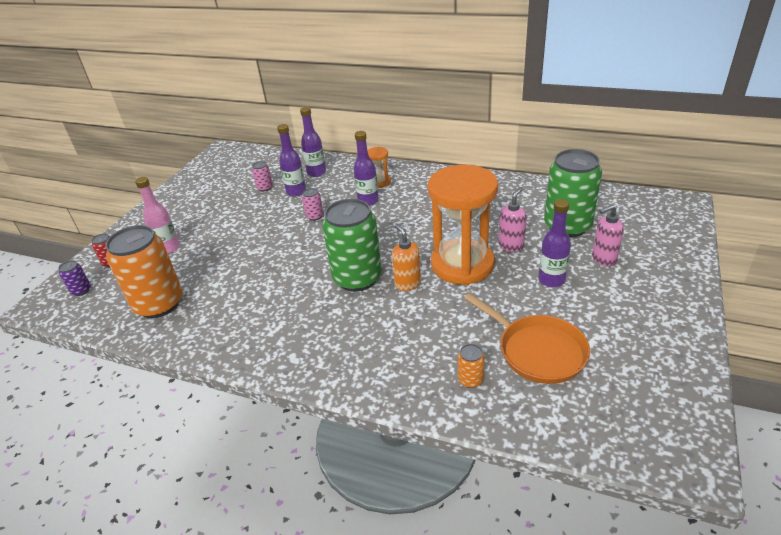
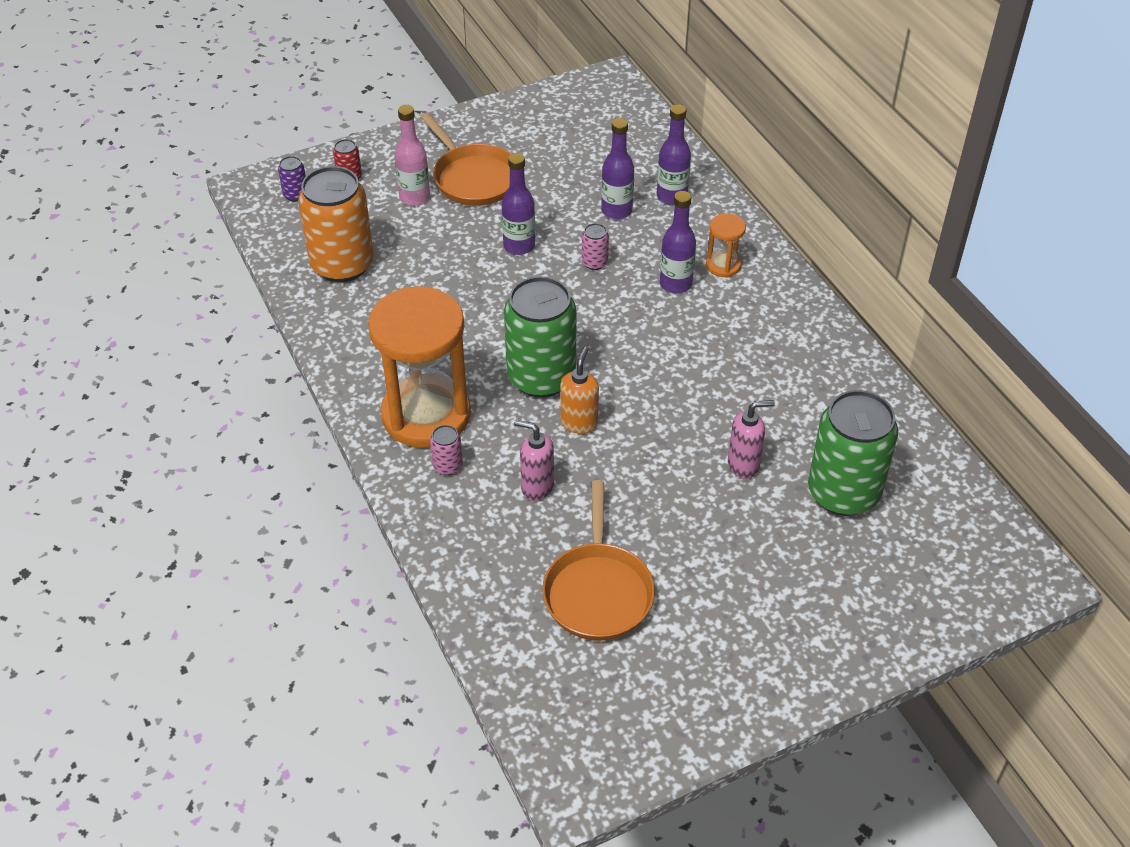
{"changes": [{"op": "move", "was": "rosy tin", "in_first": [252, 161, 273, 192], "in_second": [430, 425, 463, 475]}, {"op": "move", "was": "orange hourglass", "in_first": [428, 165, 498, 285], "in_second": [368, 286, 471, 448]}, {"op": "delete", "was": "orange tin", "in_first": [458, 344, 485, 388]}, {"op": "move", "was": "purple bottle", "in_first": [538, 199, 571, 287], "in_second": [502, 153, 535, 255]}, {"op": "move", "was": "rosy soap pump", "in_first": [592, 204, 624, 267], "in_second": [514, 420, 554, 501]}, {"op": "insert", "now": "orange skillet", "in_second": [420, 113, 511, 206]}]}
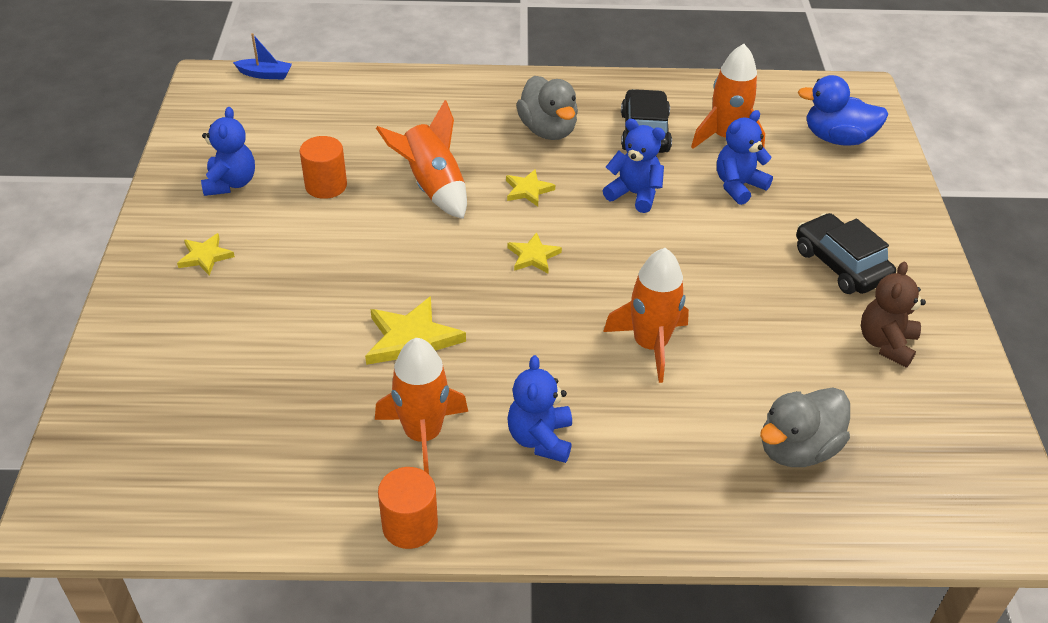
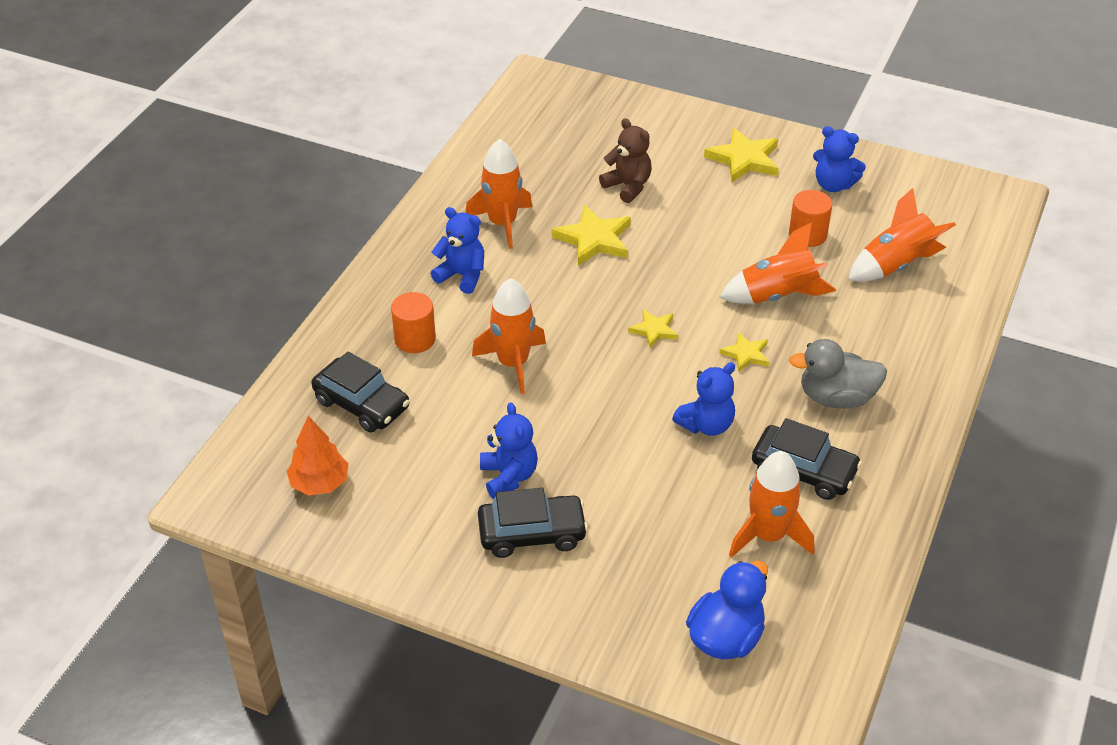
{"changes": [{"op": "resize", "was": "bright yellow star", "in_first": [177, 233, 235, 276], "in_second": [704, 128, 779, 183], "ratio": 1.73}, {"op": "delete", "was": "cobalt boat", "in_first": [233, 33, 292, 80]}, {"op": "move", "was": "orange solid cylinder", "in_first": [378, 467, 438, 549], "in_second": [391, 292, 436, 353]}, {"op": "move", "was": "cobalt teddy bear", "in_first": [717, 110, 773, 205], "in_second": [480, 402, 538, 499]}, {"op": "replace", "was": "grey toy duck", "now": "black car", "in_first": [760, 388, 850, 467], "in_second": [311, 352, 409, 433]}, {"op": "move", "was": "brown teddy bear", "in_first": [861, 262, 926, 368], "in_second": [599, 118, 652, 203]}, {"op": "insert", "now": "orange tree", "in_second": [286, 416, 349, 496]}, {"op": "insert", "now": "orange spaceship", "in_second": [848, 188, 956, 282]}]}
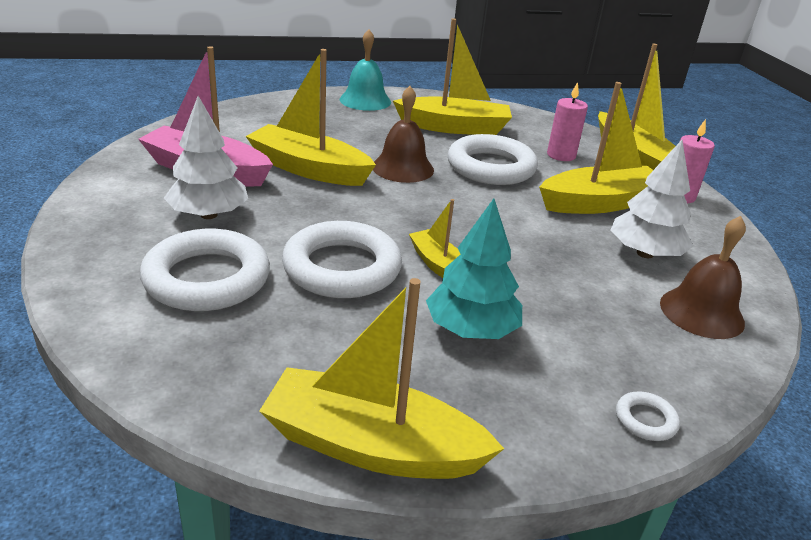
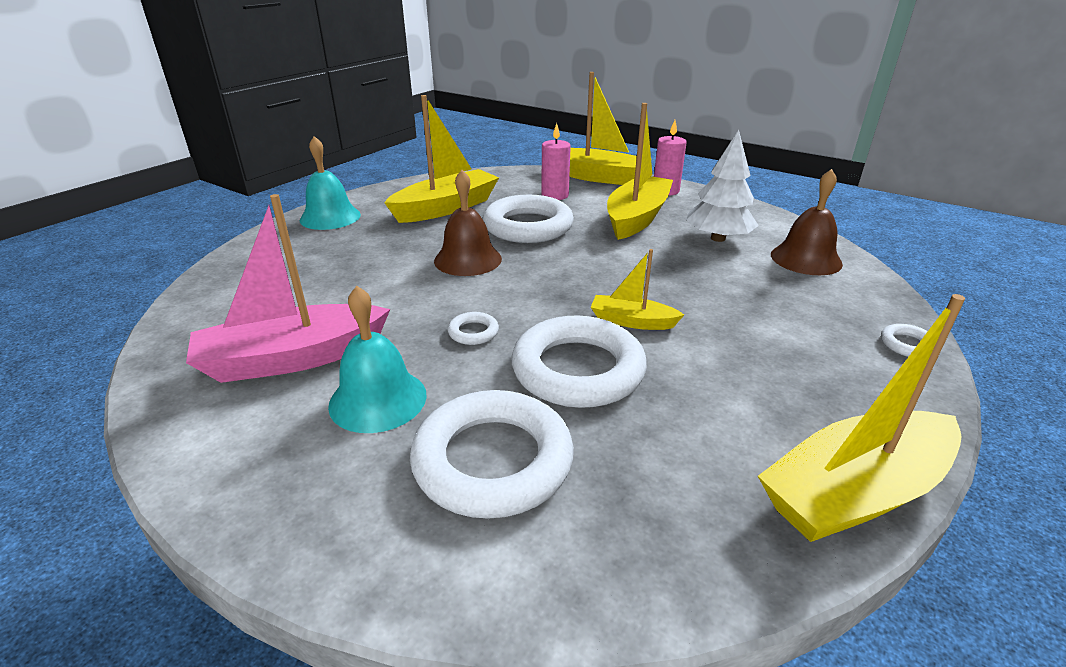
{"changes": [{"op": "replace", "was": "pure white tree", "now": "turquoise bell", "in_first": [164, 96, 248, 219], "in_second": [328, 286, 427, 433]}, {"op": "delete", "was": "bright yellow boat", "in_first": [246, 49, 376, 186]}, {"op": "delete", "was": "turquoise tree", "in_first": [426, 198, 522, 339]}, {"op": "insert", "now": "pure white ring", "in_second": [448, 312, 499, 345]}]}
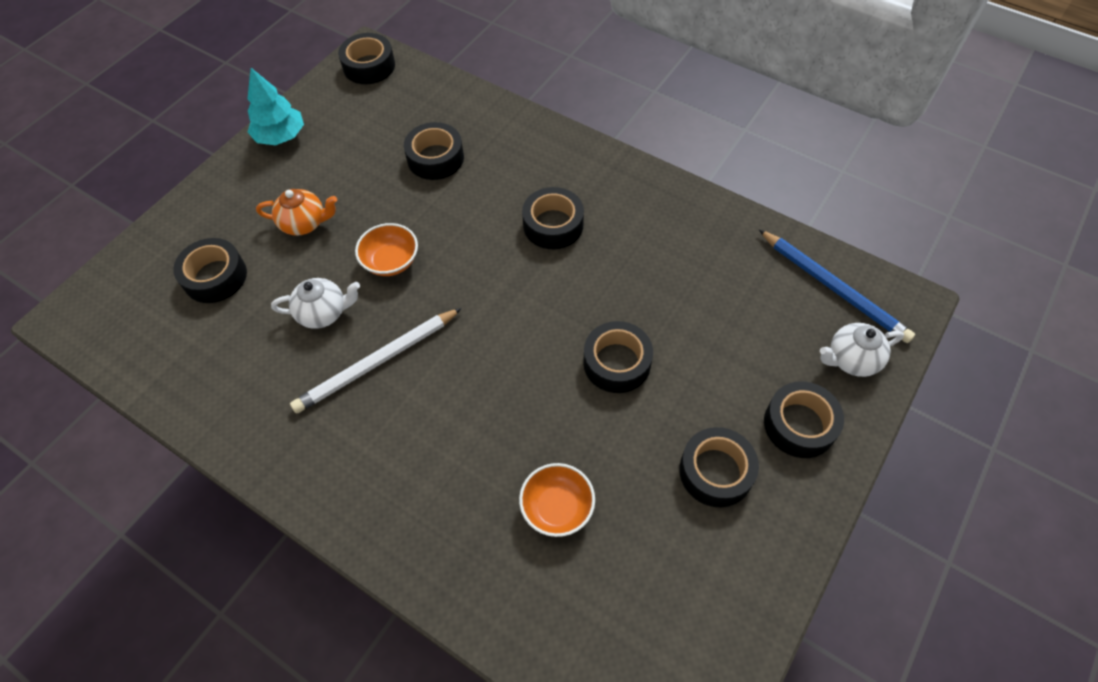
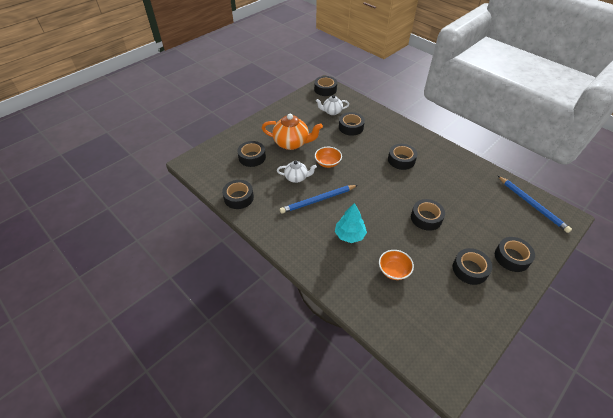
{"changes": [{"op": "move", "was": "turquoise tree", "in_first": [247, 68, 304, 145], "in_second": [335, 203, 367, 243]}, {"op": "resize", "was": "orange china teapot", "in_first": [256, 189, 337, 236], "in_second": [262, 114, 323, 150], "ratio": 1.67}, {"op": "recolor", "was": "pure white lead pencil", "now": "cobalt lead pencil", "in_first": [290, 308, 462, 414], "in_second": [280, 185, 358, 214]}, {"op": "move", "was": "pure white china teapot", "in_first": [820, 323, 904, 377], "in_second": [316, 95, 349, 115]}, {"op": "insert", "now": "black tape", "in_second": [222, 180, 254, 209]}]}
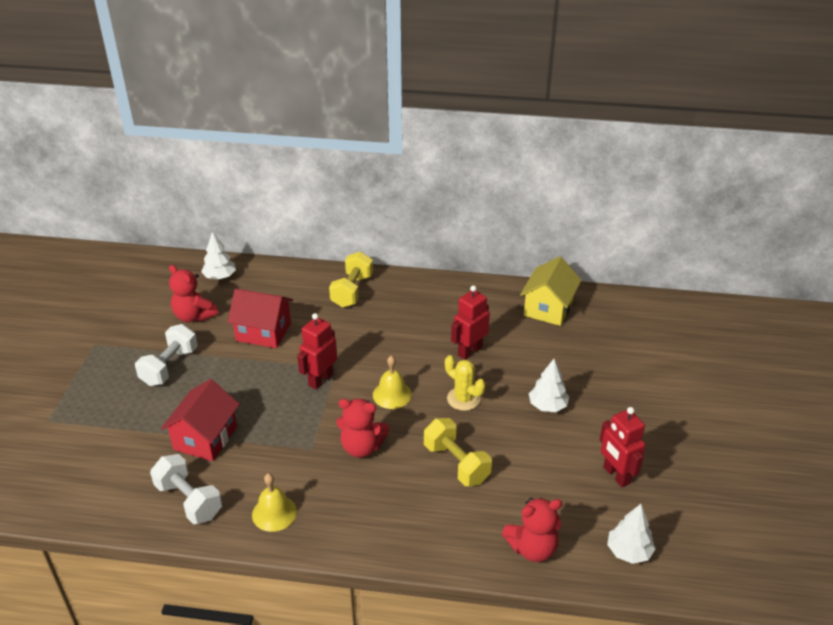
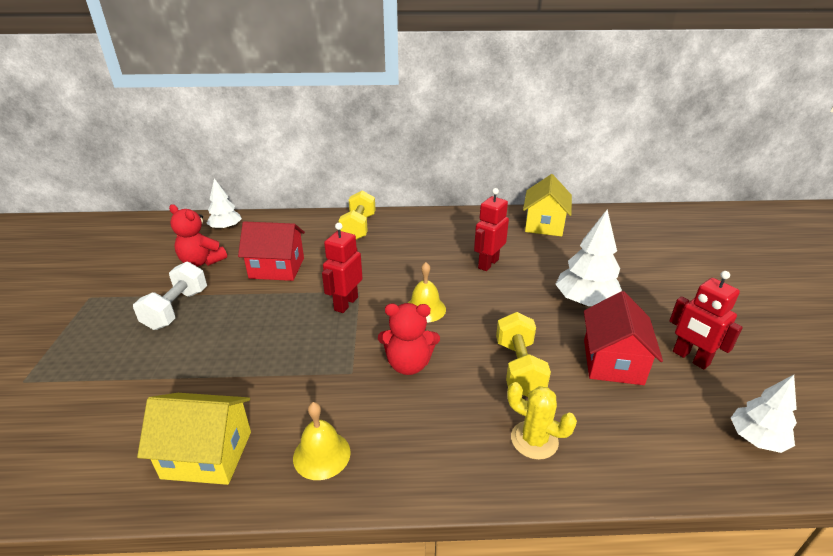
{"changes": [{"op": "replace", "was": "pure white free weight", "now": "bright yellow toy house", "in_first": [150, 454, 222, 524], "in_second": [137, 393, 251, 485]}, {"op": "move", "was": "scarlet toy house", "in_first": [161, 379, 240, 461], "in_second": [584, 291, 663, 385]}, {"op": "rotate", "was": "bright yellow free weight", "in_first": [424, 418, 492, 486], "in_second": [496, 312, 551, 397], "clockwise": 45}, {"op": "move", "was": "bright yellow cactus", "in_first": [445, 355, 485, 411], "in_second": [507, 382, 577, 460]}, {"op": "delete", "was": "scarlet teddy bear", "in_first": [502, 498, 562, 562]}, {"op": "resize", "was": "pure white tree", "in_first": [529, 359, 569, 412], "in_second": [555, 210, 622, 306], "ratio": 1.55}]}
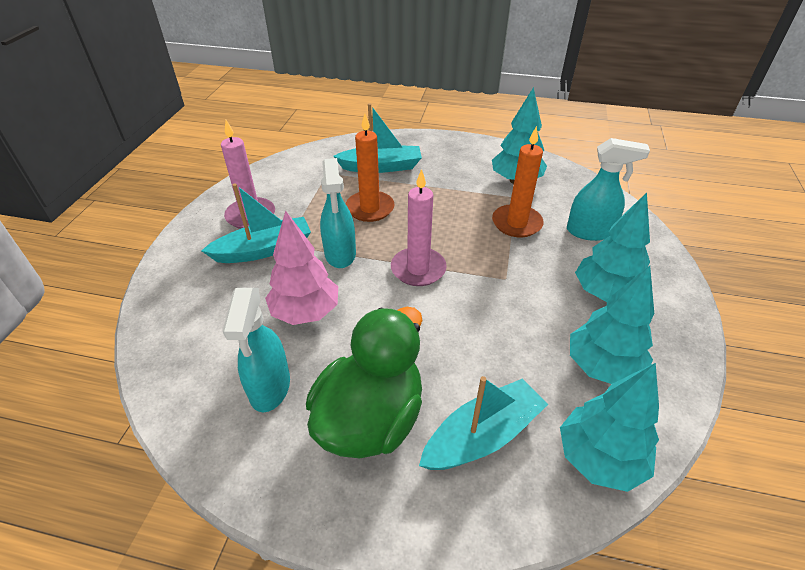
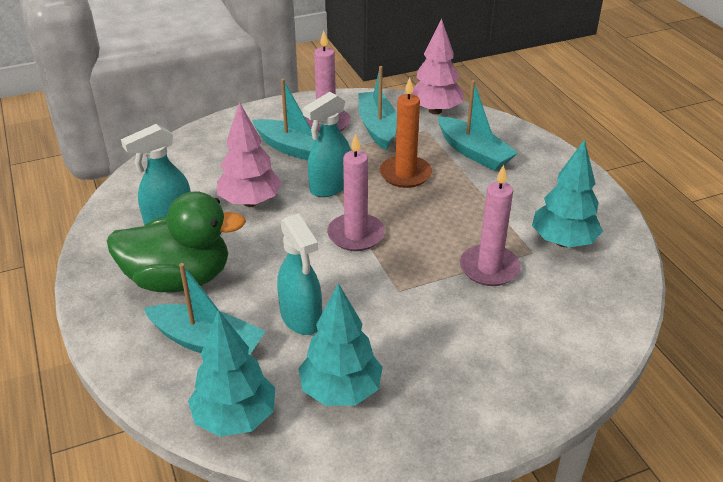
{"changes": [{"op": "recolor", "was": "orange wax candle", "now": "rosy wax candle", "in_first": [492, 126, 544, 238], "in_second": [460, 165, 521, 286]}, {"op": "move", "was": "turquoise spray bottle", "in_first": [567, 138, 650, 241], "in_second": [277, 213, 322, 335]}, {"op": "delete", "was": "turquoise tree", "in_first": [575, 192, 650, 302]}, {"op": "insert", "now": "turquoise boat", "in_second": [358, 66, 397, 150]}, {"op": "insert", "now": "rosy tree", "in_second": [411, 18, 464, 114]}]}
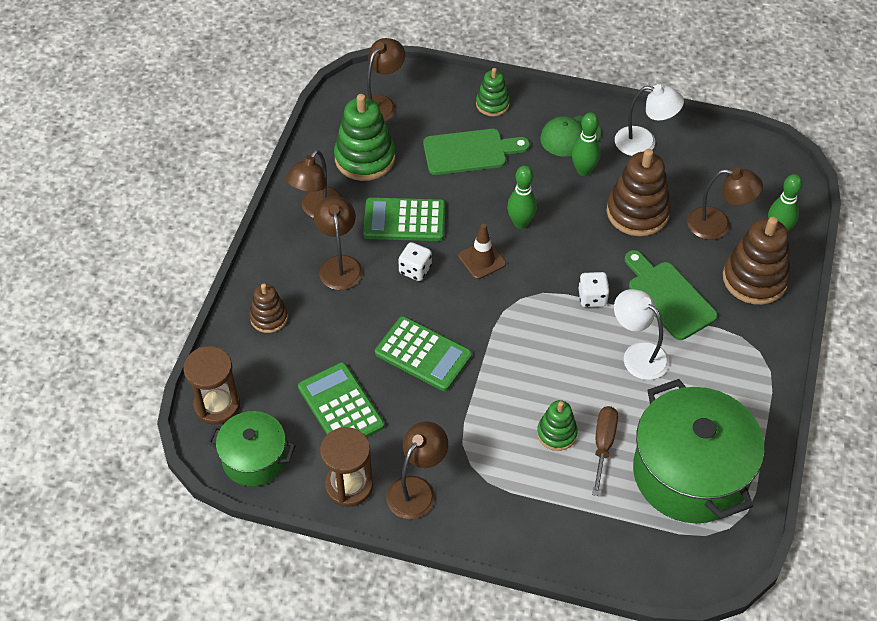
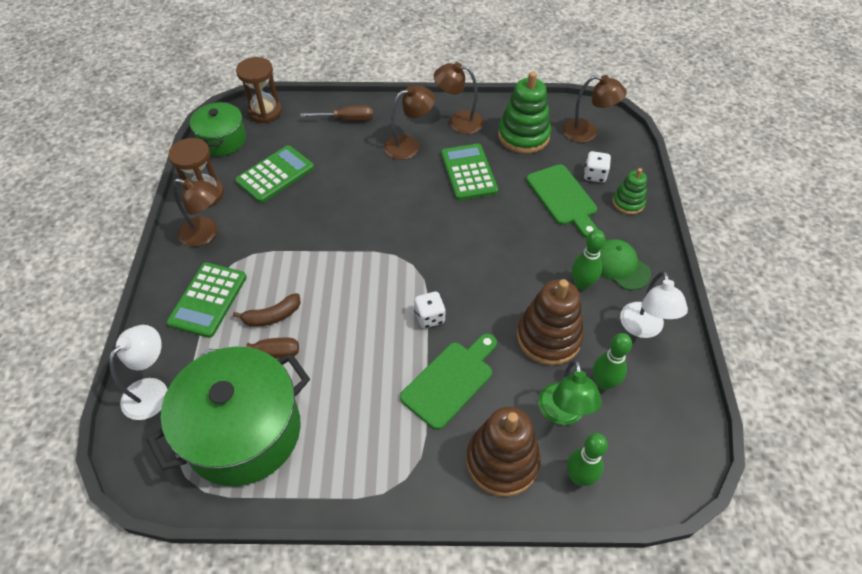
{"changes": [{"op": "replace", "was": "brown stacking toy", "now": "brown flat screwdriver", "in_first": [250, 284, 288, 333], "in_second": [300, 105, 373, 121]}, {"op": "move", "was": "green pocket calculator", "in_first": [375, 316, 472, 391], "in_second": [167, 262, 247, 338]}, {"op": "move", "was": "pure white die", "in_first": [398, 242, 432, 281], "in_second": [584, 151, 611, 183]}, {"op": "delete", "was": "brown road cone", "in_first": [458, 224, 506, 279]}, {"op": "move", "was": "green tenpin", "in_first": [507, 165, 537, 229], "in_second": [593, 333, 632, 390]}, {"op": "replace", "was": "green stacking toy", "now": "brown banana fruit", "in_first": [537, 400, 578, 451], "in_second": [233, 293, 301, 327]}, {"op": "move", "was": "pure white desk lamp", "in_first": [614, 289, 669, 380], "in_second": [109, 325, 167, 420]}, {"op": "recolor", "was": "brown desk lamp", "now": "green desk lamp", "in_first": [687, 168, 763, 240], "in_second": [538, 360, 602, 425]}]}
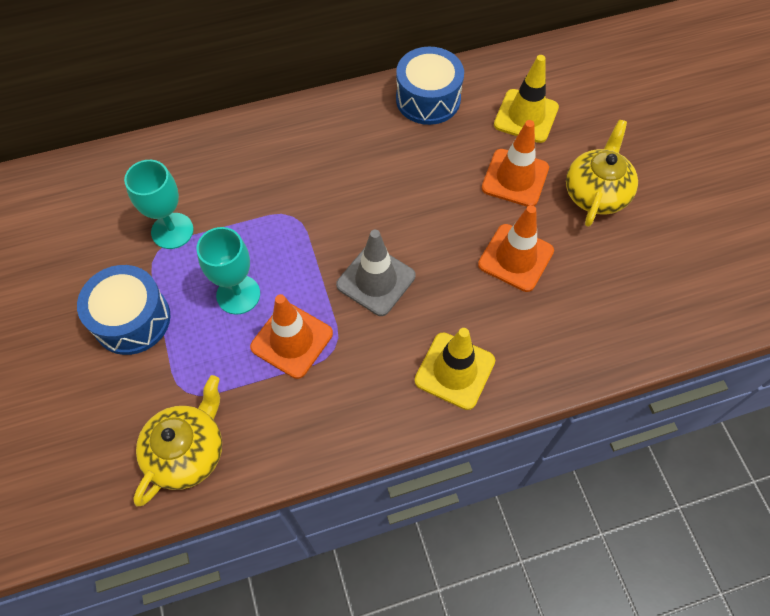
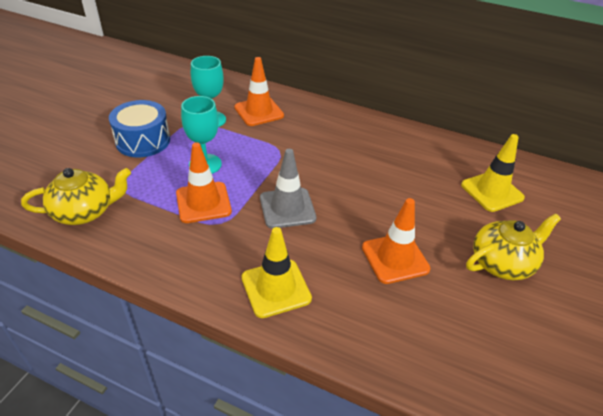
{"changes": [{"op": "delete", "was": "cobalt drum", "in_first": [396, 47, 464, 125]}, {"op": "move", "was": "orange road cone", "in_first": [482, 120, 549, 207], "in_second": [234, 57, 284, 126]}]}
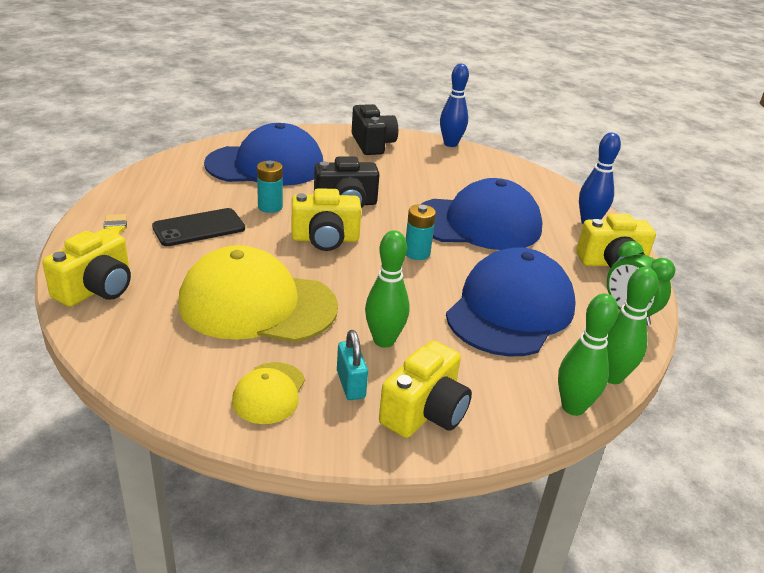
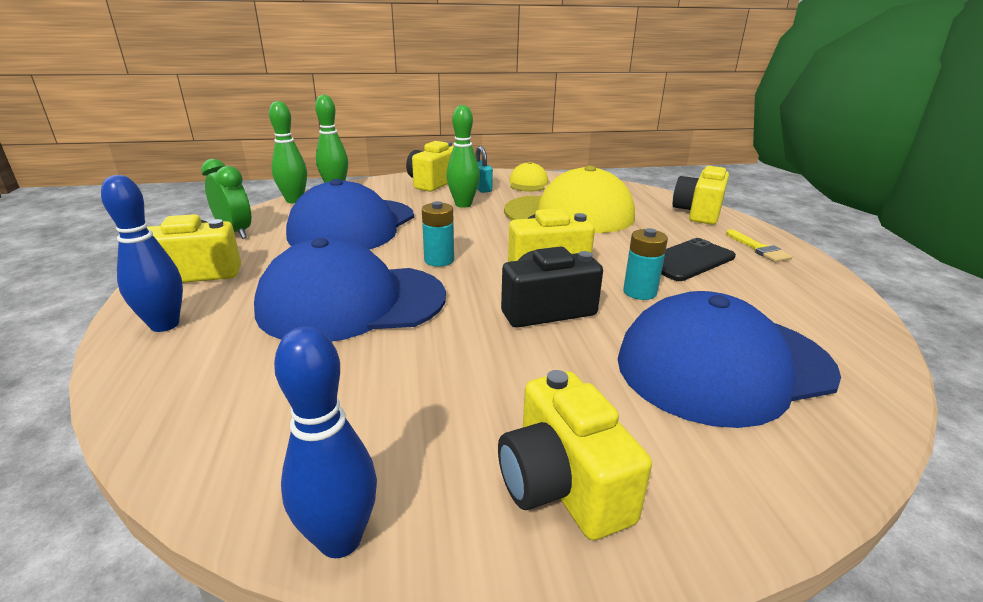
{"changes": [{"op": "recolor", "was": "black compact camera", "now": "bright yellow compact camera", "in_first": [352, 104, 398, 155], "in_second": [498, 370, 652, 540]}]}
